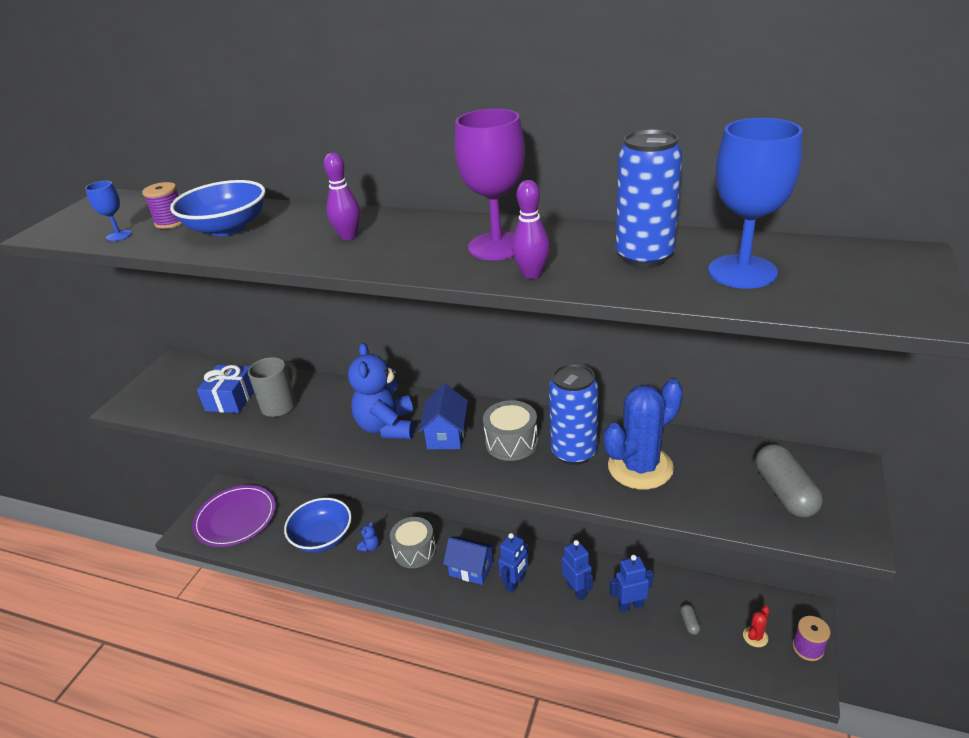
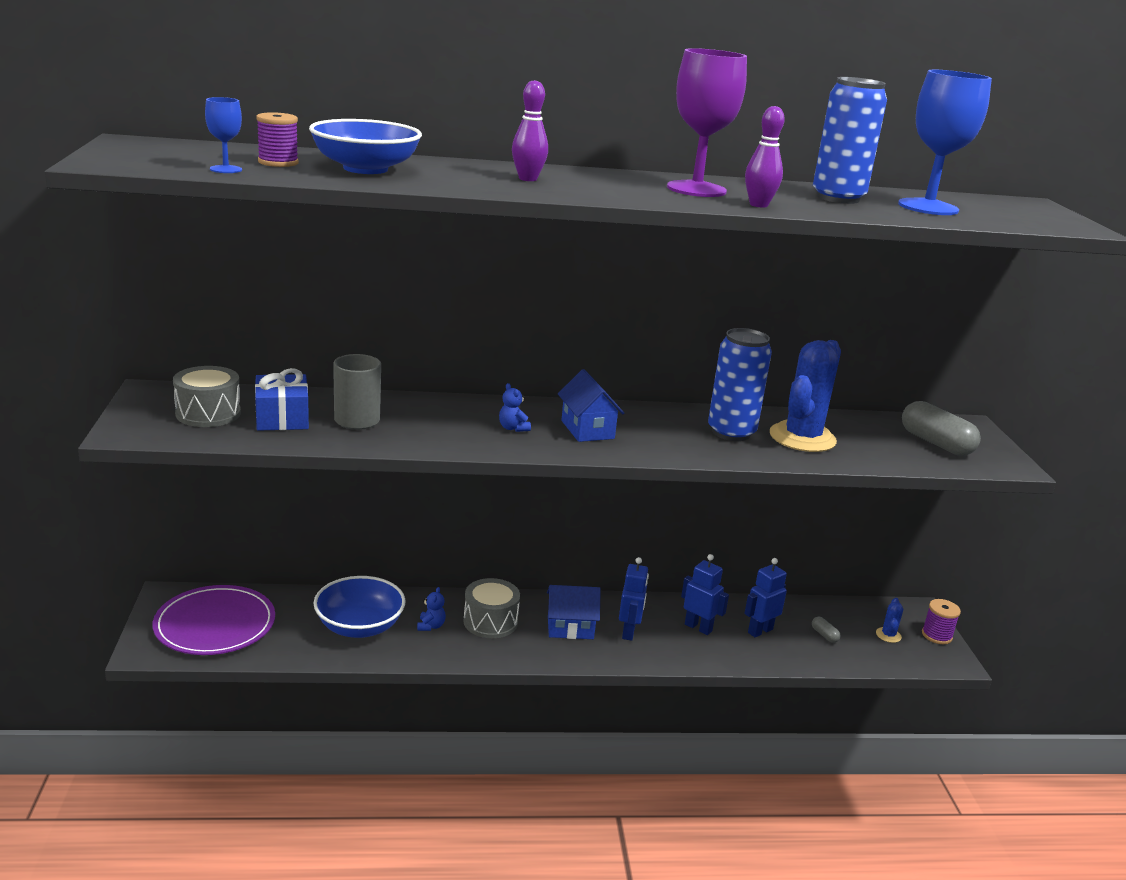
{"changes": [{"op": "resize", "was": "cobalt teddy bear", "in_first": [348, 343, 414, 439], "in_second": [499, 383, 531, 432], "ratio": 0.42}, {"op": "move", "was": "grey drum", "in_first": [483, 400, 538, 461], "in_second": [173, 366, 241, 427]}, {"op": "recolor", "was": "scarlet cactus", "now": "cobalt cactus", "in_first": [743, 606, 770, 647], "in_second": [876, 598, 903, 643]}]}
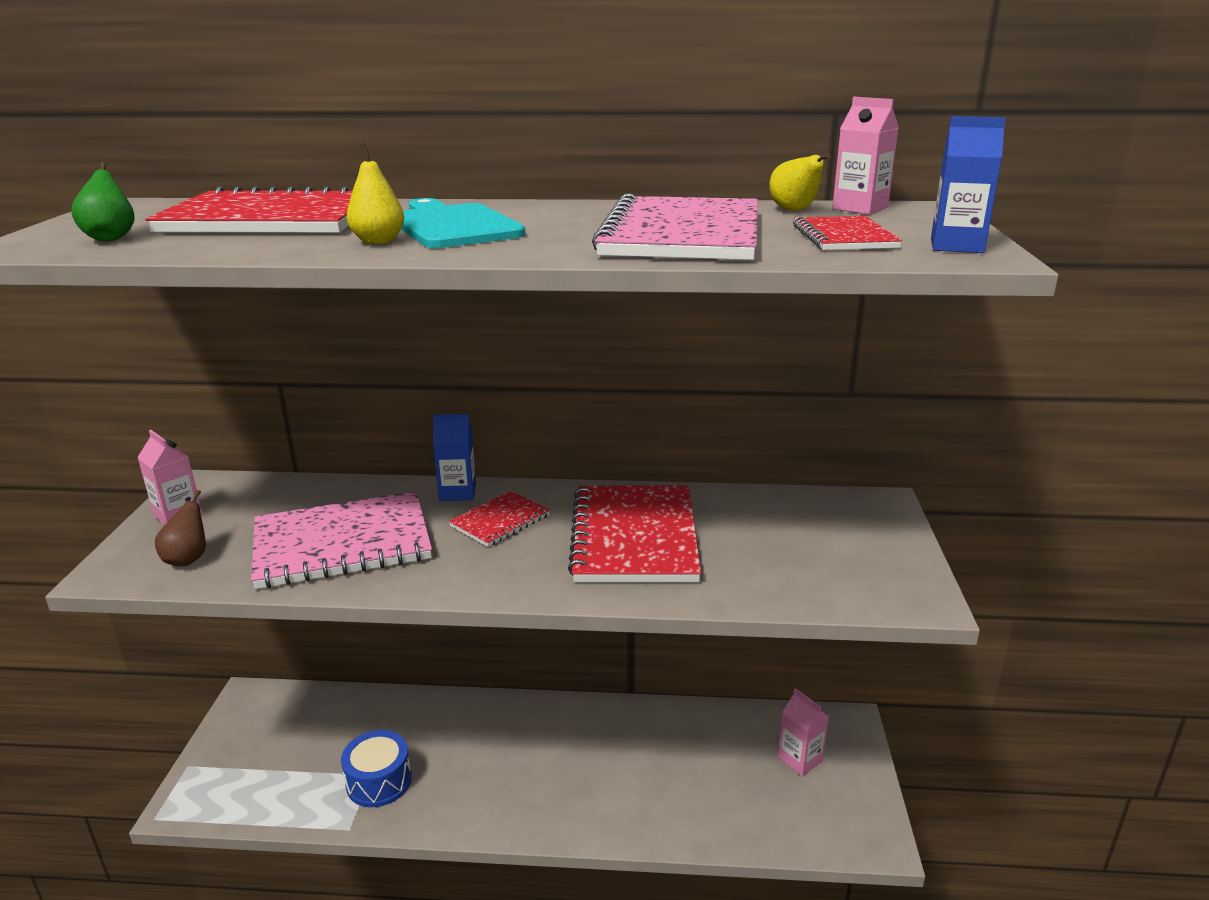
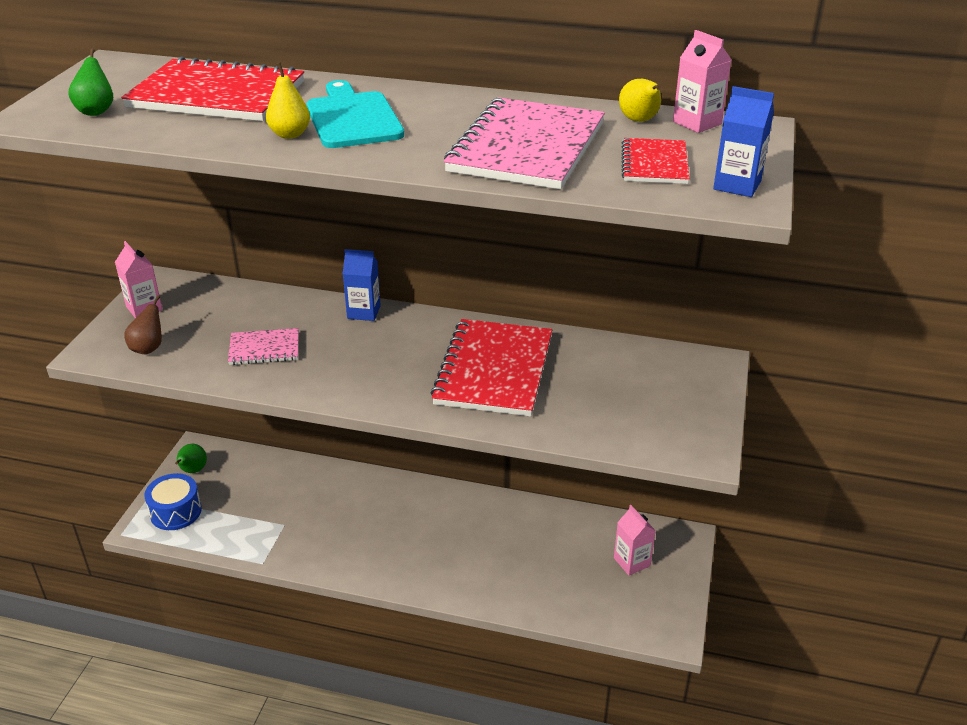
{"changes": [{"op": "resize", "was": "rosy exercise book", "in_first": [251, 491, 432, 589], "in_second": [228, 328, 299, 365], "ratio": 0.52}, {"op": "move", "was": "cobalt drum", "in_first": [341, 730, 412, 807], "in_second": [144, 473, 202, 530]}, {"op": "delete", "was": "scarlet exercise book", "in_first": [449, 491, 550, 547]}, {"op": "insert", "now": "green pear fruit", "in_second": [175, 444, 207, 473]}]}
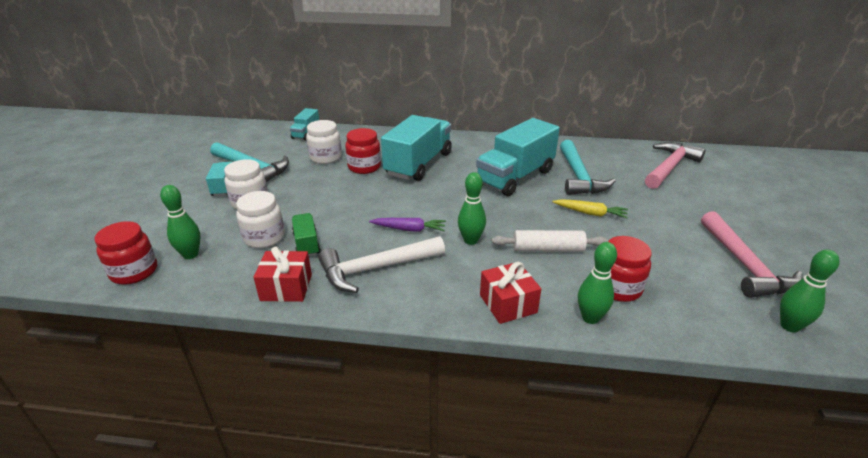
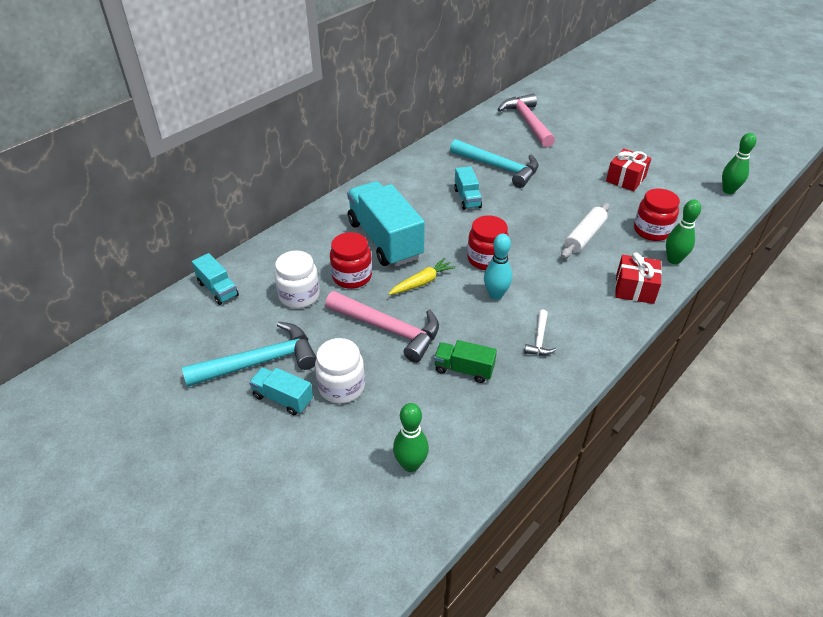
{"changes": [{"op": "move", "was": "scarlet jam jar", "in_first": [94, 221, 157, 285], "in_second": [467, 216, 509, 270]}, {"op": "delete", "was": "pure white jam jar", "in_first": [236, 191, 285, 248]}, {"op": "move", "was": "scarlet wrapped gift", "in_first": [253, 246, 312, 302], "in_second": [606, 148, 651, 191]}, {"op": "resize", "was": "pure white claw hammer", "in_first": [318, 236, 445, 293], "in_second": [524, 309, 557, 355], "ratio": 0.48}, {"op": "replace", "was": "purple carrot", "now": "turquoise tenpin", "in_first": [369, 218, 446, 232], "in_second": [484, 234, 512, 300]}, {"op": "delete", "was": "green tenpin", "in_first": [458, 172, 486, 245]}, {"op": "resize", "was": "turquoise toy truck", "in_first": [476, 118, 560, 196], "in_second": [454, 166, 482, 210], "ratio": 0.49}, {"op": "move", "was": "bright yellow carrot", "in_first": [552, 199, 628, 218], "in_second": [388, 258, 456, 295]}, {"op": "move", "was": "rosy claw hammer", "in_first": [701, 211, 803, 298], "in_second": [325, 291, 439, 363]}]}
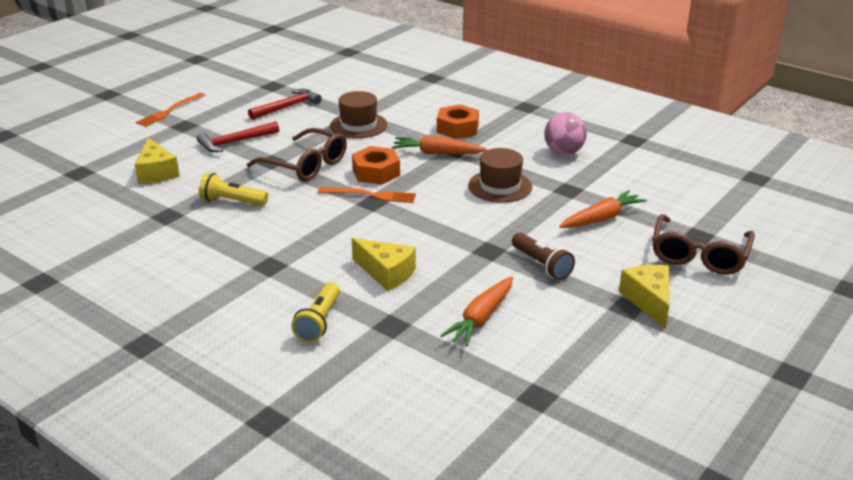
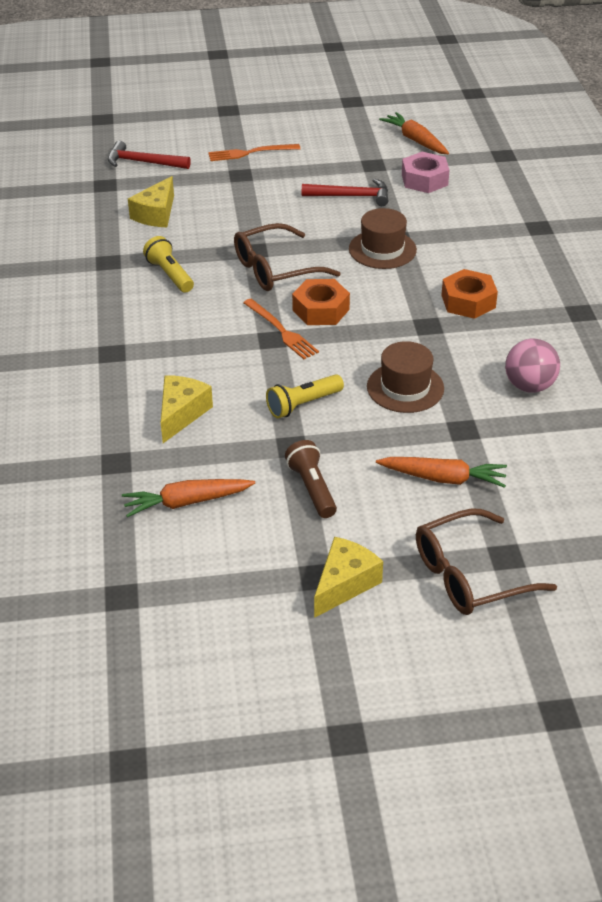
{"changes": [{"op": "move", "was": "scarlet claw hammer", "in_first": [197, 121, 279, 152], "in_second": [108, 141, 191, 169]}, {"op": "rotate", "was": "brown glasses", "in_first": [247, 128, 347, 181], "in_second": [234, 223, 340, 291], "clockwise": 75}, {"op": "move", "was": "bright yellow flashlight", "in_first": [291, 282, 340, 343], "in_second": [266, 374, 344, 418]}, {"op": "rotate", "was": "bright yellow piece of cheese", "in_first": [352, 238, 416, 291], "in_second": [161, 375, 213, 443], "clockwise": -150}, {"op": "move", "was": "orange carrot", "in_first": [392, 136, 487, 154], "in_second": [379, 112, 449, 154]}, {"op": "rotate", "was": "brown flashlight", "in_first": [512, 233, 575, 280], "in_second": [285, 440, 337, 518], "clockwise": 150}, {"op": "insert", "now": "rosy nut", "in_second": [402, 152, 449, 193]}]}
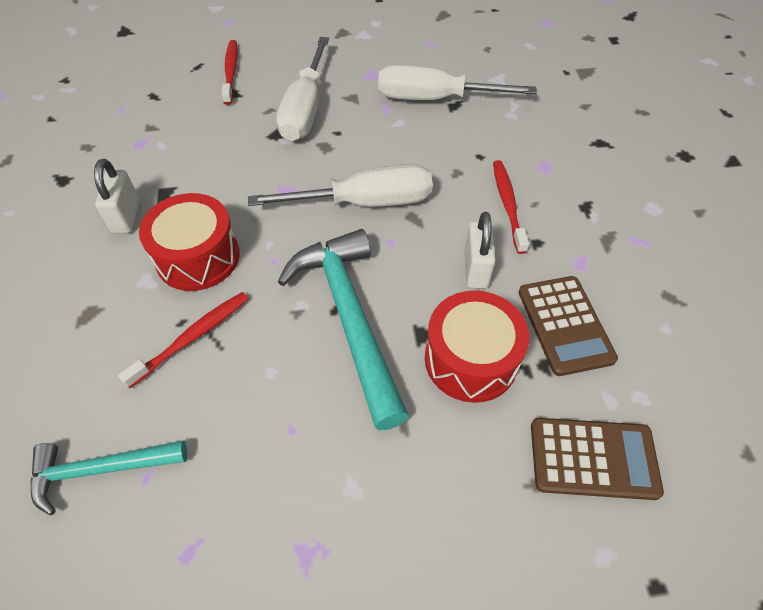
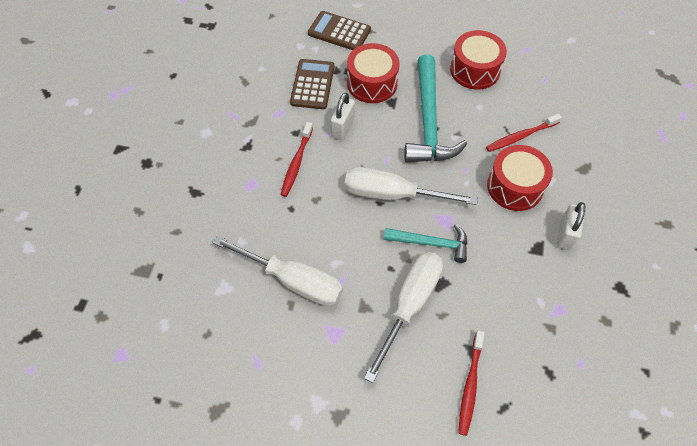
{"changes": [{"op": "move", "was": "turquoise claw hammer", "in_first": [30, 441, 187, 515], "in_second": [384, 224, 467, 263]}, {"op": "insert", "now": "scarlet drum", "in_second": [450, 30, 507, 90]}]}
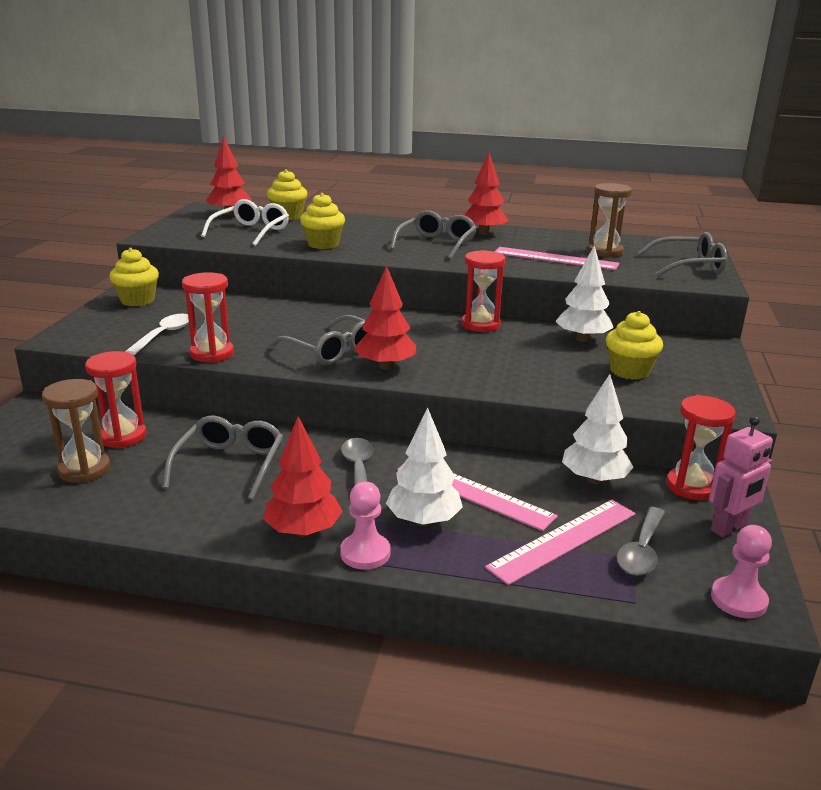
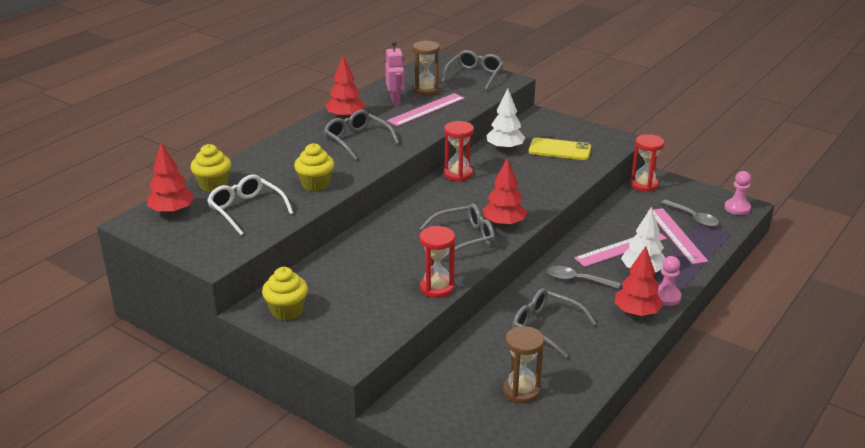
{"changes": [{"op": "delete", "was": "scarlet hourglass", "in_first": [85, 351, 146, 448]}, {"op": "delete", "was": "pure white tablespoon", "in_first": [125, 314, 189, 355]}, {"op": "delete", "was": "pure white tree", "in_first": [562, 374, 634, 484]}, {"op": "replace", "was": "bright yellow fairy cake", "now": "bright yellow phone", "in_first": [606, 311, 663, 380], "in_second": [529, 137, 591, 160]}, {"op": "move", "was": "rosy robot", "in_first": [709, 416, 773, 537], "in_second": [385, 41, 404, 106]}]}
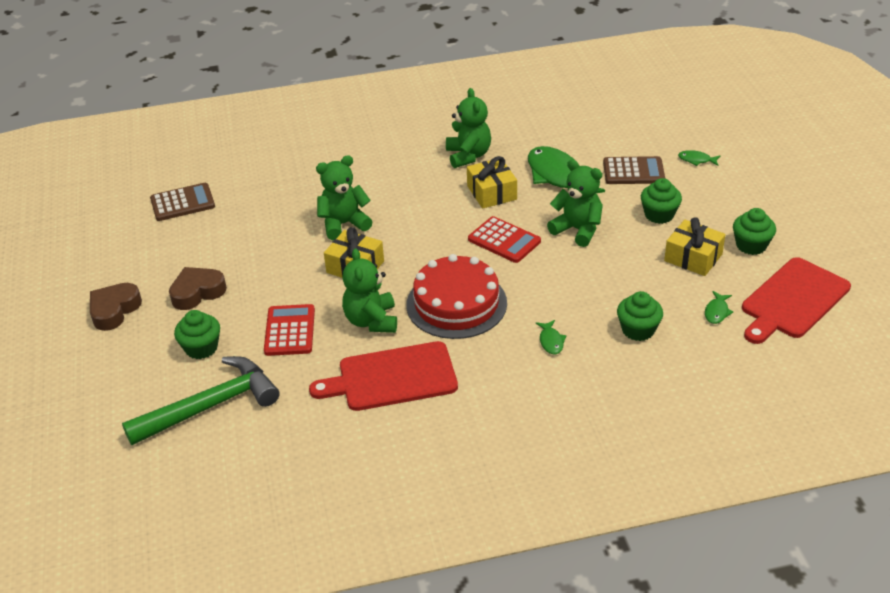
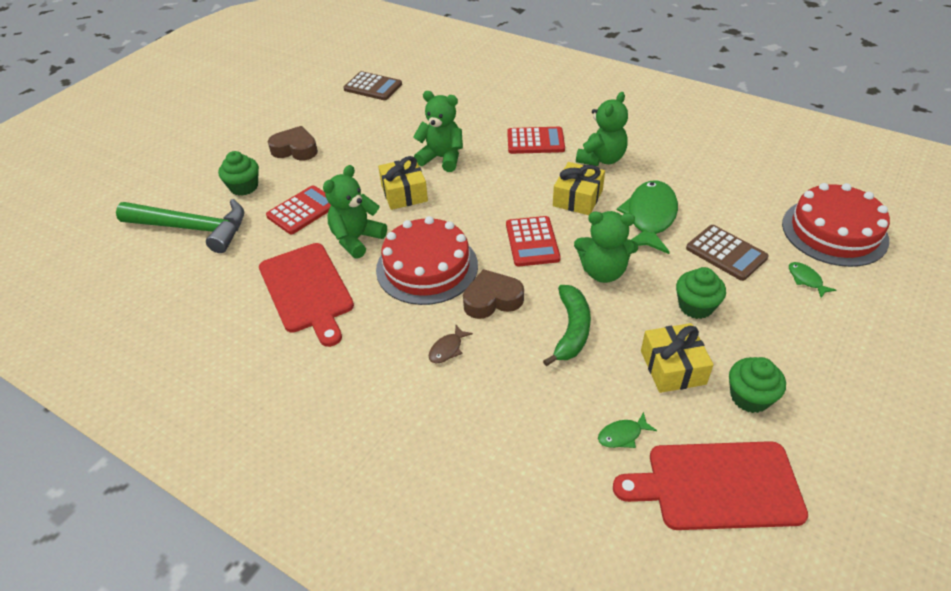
{"changes": [{"op": "move", "was": "brown heart shape", "in_first": [90, 283, 142, 331], "in_second": [463, 269, 524, 319]}, {"op": "rotate", "was": "scarlet cutting board", "in_first": [309, 341, 458, 411], "in_second": [259, 243, 354, 347], "clockwise": -150}, {"op": "recolor", "was": "green toy fish", "now": "brown toy fish", "in_first": [536, 320, 567, 355], "in_second": [429, 325, 473, 363]}, {"op": "rotate", "was": "green teddy bear", "in_first": [547, 159, 603, 247], "in_second": [574, 211, 638, 283], "clockwise": 105}, {"op": "delete", "was": "green fairy cake", "in_first": [617, 291, 663, 341]}, {"op": "insert", "now": "scarlet pocket calculator", "in_second": [507, 127, 565, 154]}, {"op": "insert", "now": "green banana fruit", "in_second": [543, 285, 591, 366]}, {"op": "insert", "now": "scarlet cake", "in_second": [782, 183, 890, 267]}]}
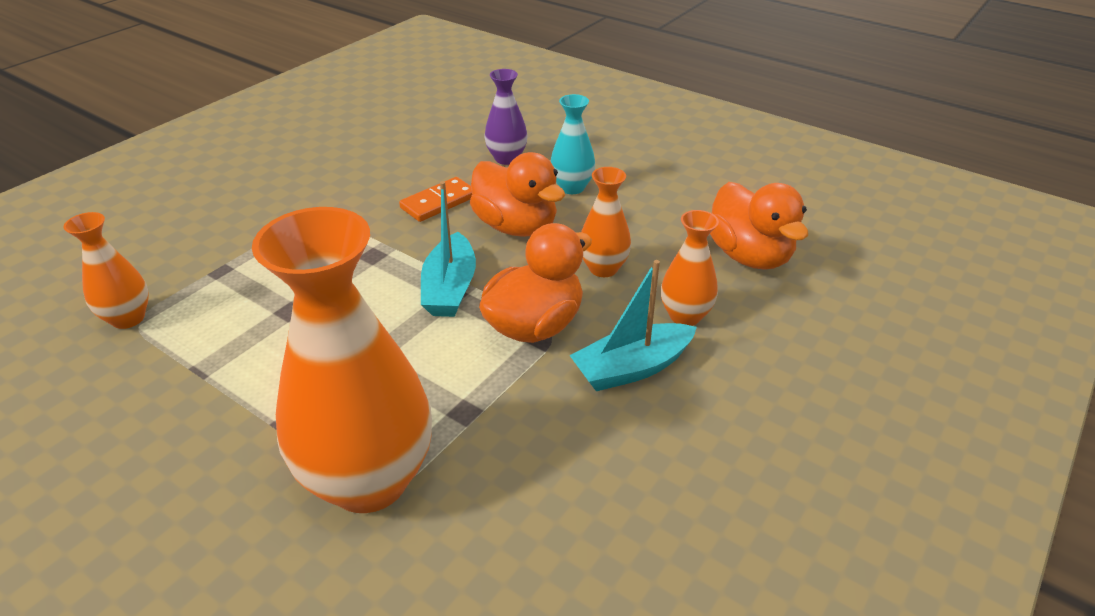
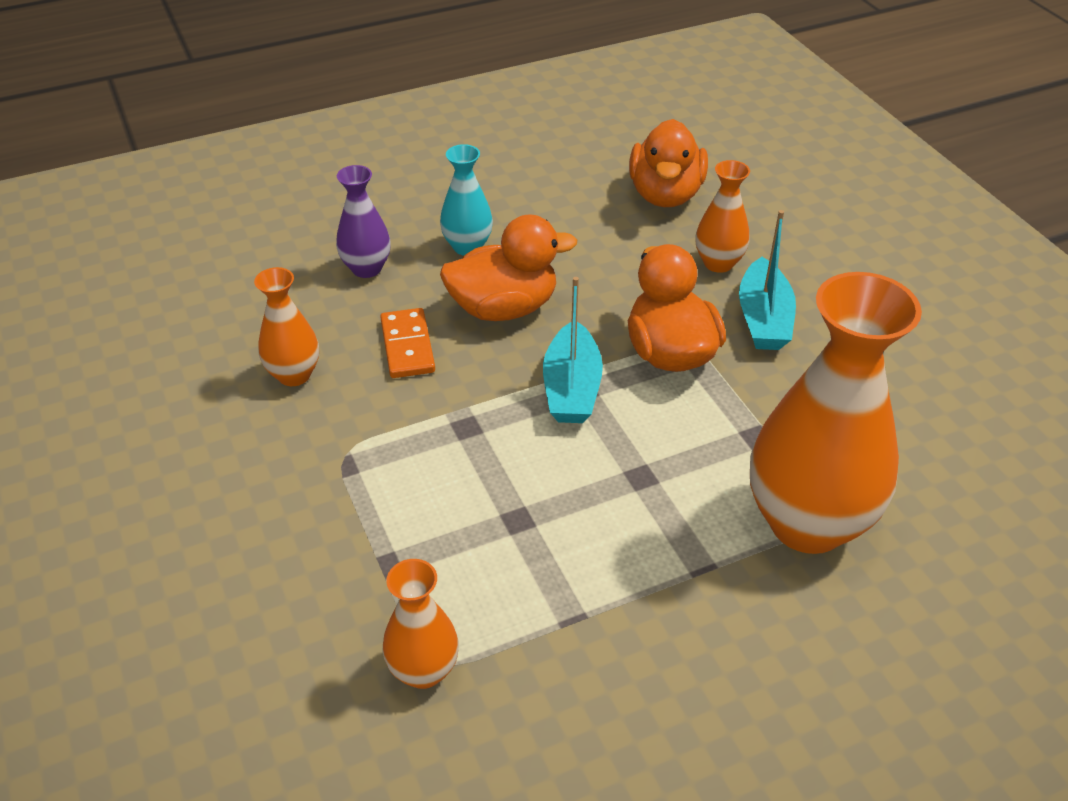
{"changes": [{"op": "rotate", "was": "turquoise boat", "in_first": [421, 181, 476, 317], "in_second": [543, 277, 603, 423], "clockwise": 60}, {"op": "move", "was": "orange flower vase", "in_first": [581, 167, 631, 277], "in_second": [254, 267, 319, 386]}, {"op": "rotate", "was": "orange toy duck", "in_first": [710, 182, 808, 270], "in_second": [629, 119, 708, 207], "clockwise": 90}]}
